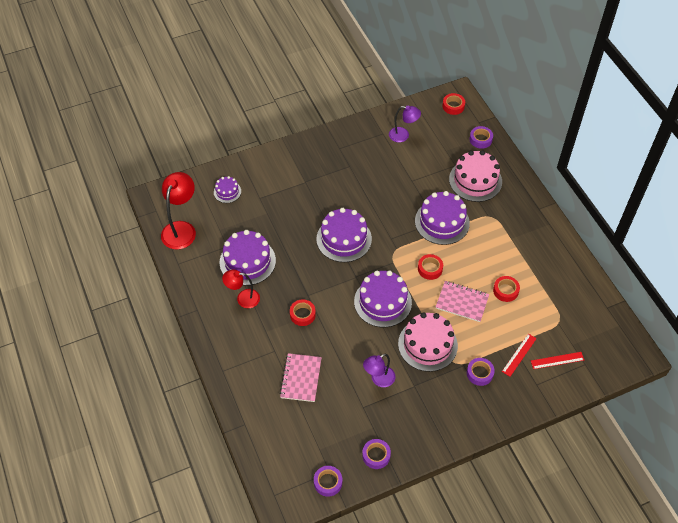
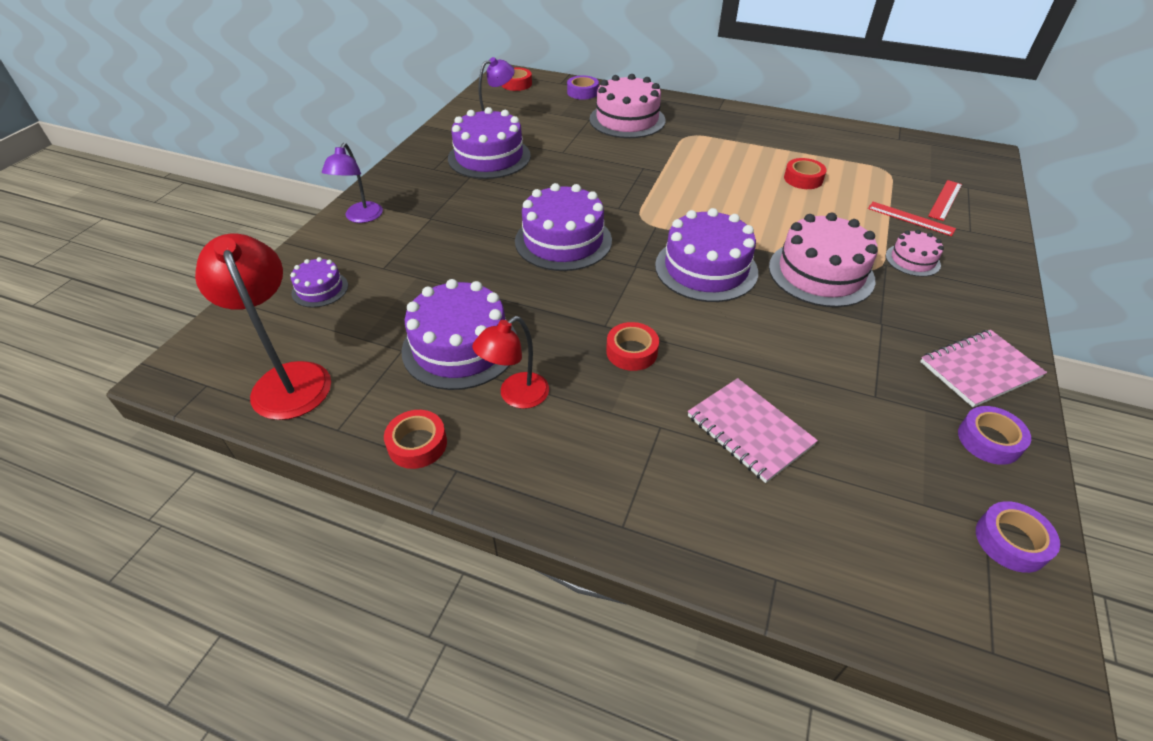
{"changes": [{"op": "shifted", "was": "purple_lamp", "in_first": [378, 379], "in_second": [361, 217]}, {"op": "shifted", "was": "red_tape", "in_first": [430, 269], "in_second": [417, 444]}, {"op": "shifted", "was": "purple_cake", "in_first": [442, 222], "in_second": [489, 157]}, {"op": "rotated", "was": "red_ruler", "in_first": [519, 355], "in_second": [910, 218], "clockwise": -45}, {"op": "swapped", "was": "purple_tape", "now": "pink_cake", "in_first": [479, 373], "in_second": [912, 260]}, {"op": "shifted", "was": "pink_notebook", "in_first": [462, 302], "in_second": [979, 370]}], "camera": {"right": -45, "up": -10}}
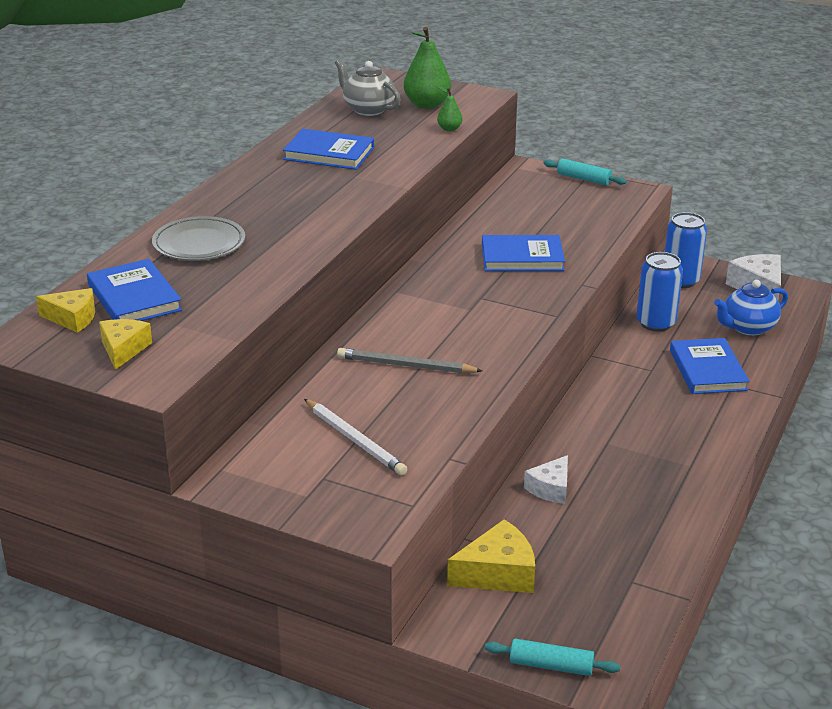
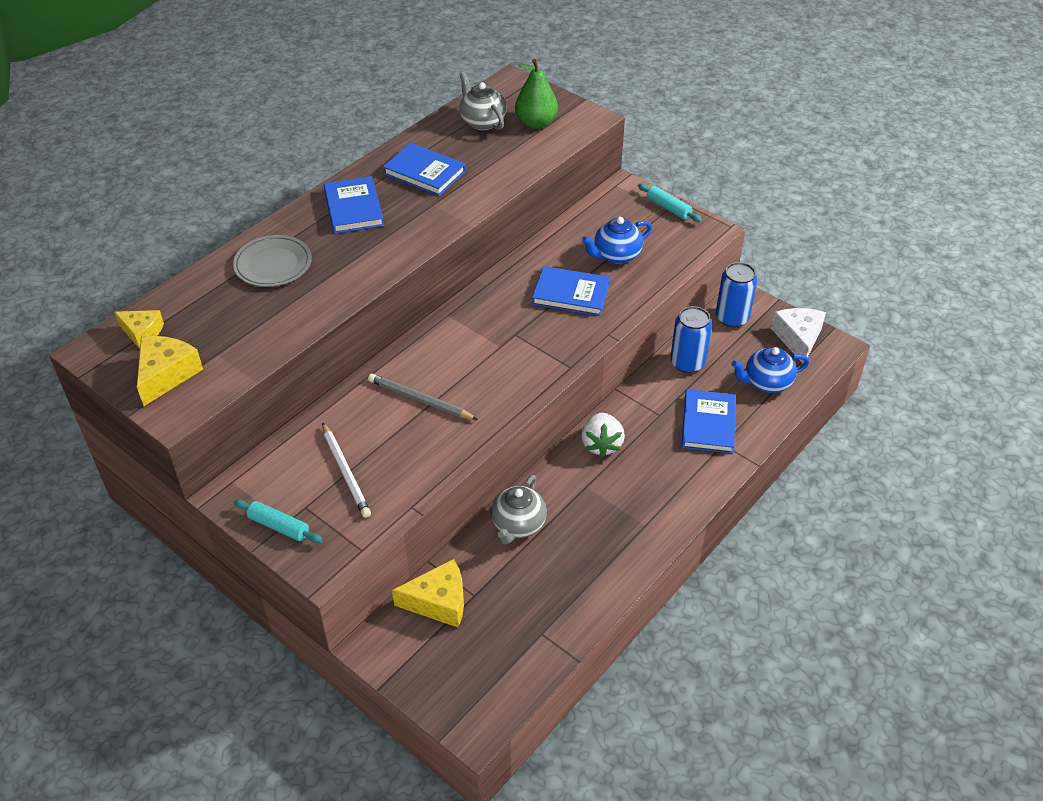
{"changes": [{"op": "scaled", "was": "yellow_cheese", "in_first": [123, 349], "in_second": [166, 374], "ratio": 1.5}, {"op": "shifted", "was": "turquoise_rolling_pin", "in_first": [551, 665], "in_second": [279, 526]}, {"op": "shifted", "was": "blue_book", "in_first": [134, 297], "in_second": [353, 208]}, {"op": "swapped", "was": "white_cheese", "now": "grey_teapot", "in_first": [550, 488], "in_second": [518, 525]}, {"op": "new", "now": "white_strawberry", "in_second": [601, 444]}, {"op": "new", "now": "blue_teapot", "in_second": [616, 255]}, {"op": "gone", "was": "green_pear", "in_first": [449, 129]}], "camera": {"right": 15, "up": 15}}
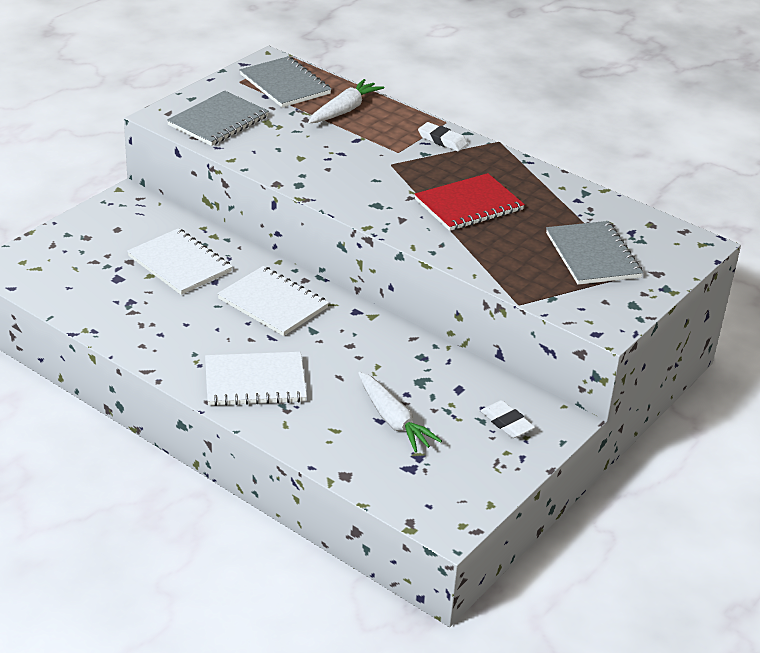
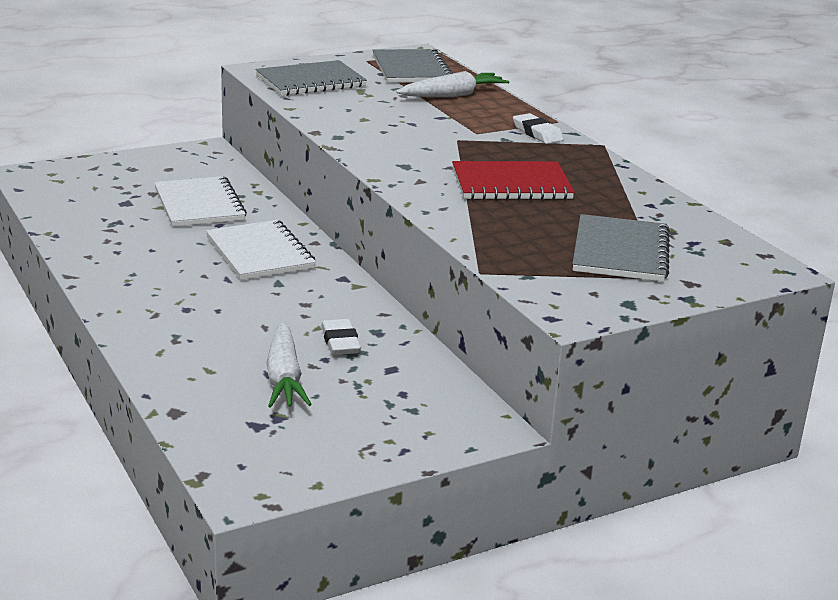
{"changes": [{"op": "shifted", "was": "white_eraser", "in_first": [506, 423], "in_second": [340, 342]}, {"op": "gone", "was": "white_notebook", "in_first": [255, 381]}], "camera": {"right": 25, "up": -10}}
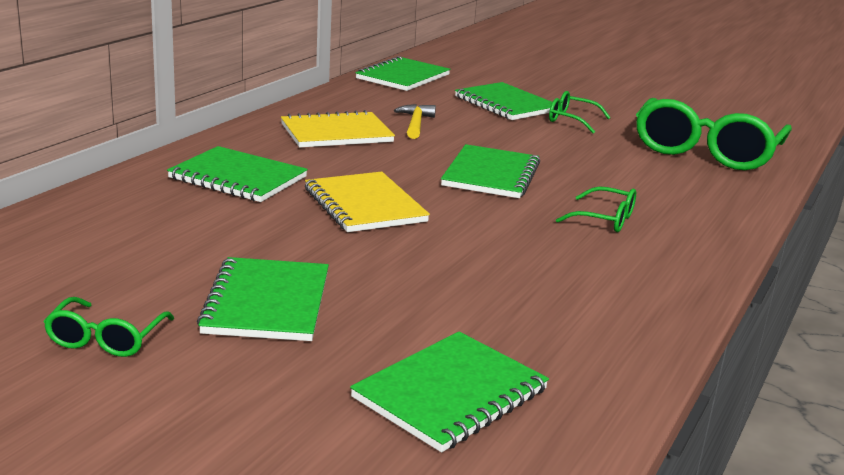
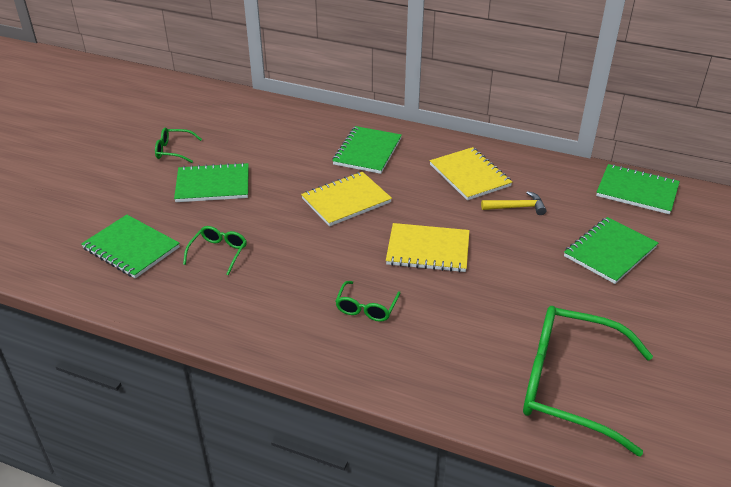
{"changes": [{"op": "shifted", "was": "green_glasses", "in_first": [571, 120], "in_second": [218, 253]}, {"op": "repainted", "was": "green_notebook", "now": "yellow_notebook", "in_first": [491, 175], "in_second": [428, 250]}], "camera": {"right": 85, "up": 15}}
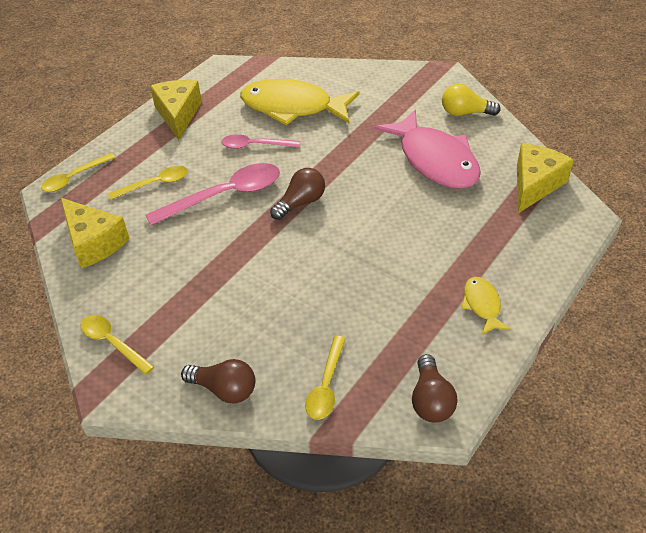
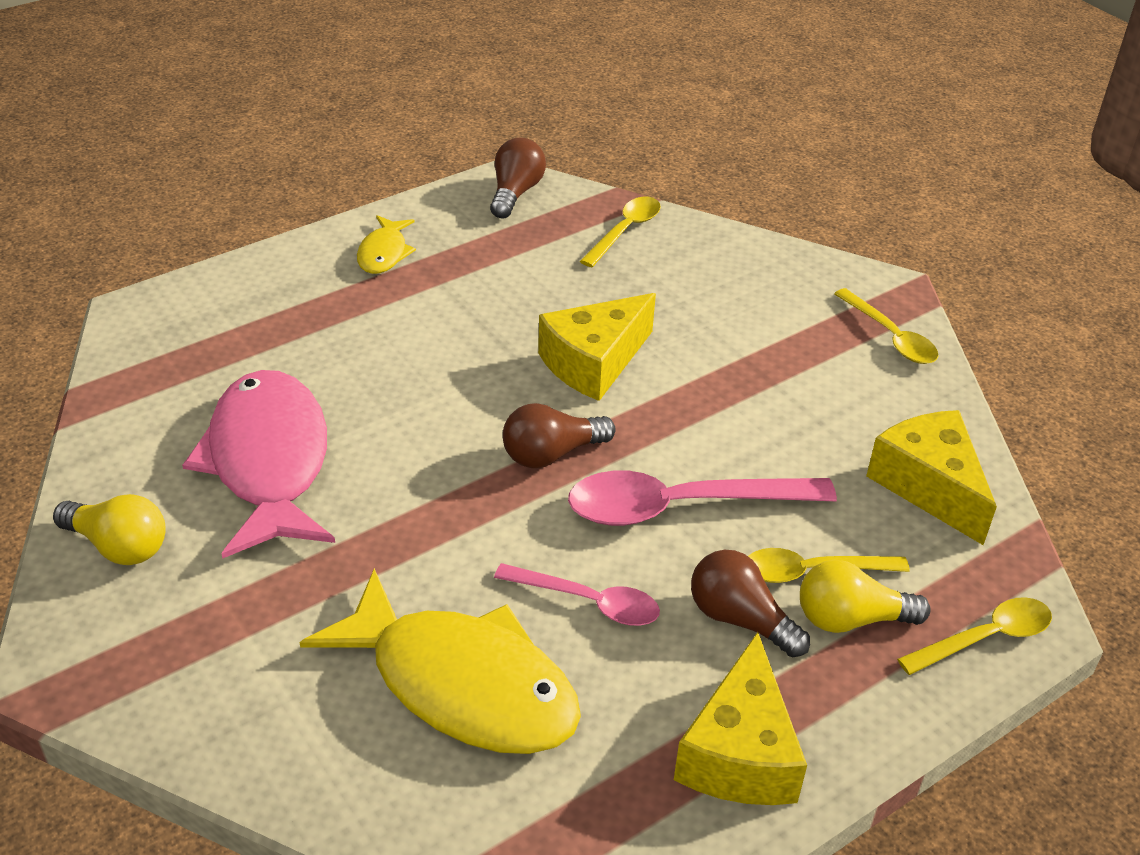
{"changes": [{"op": "shifted", "was": "yellow_cheese", "in_first": [535, 185], "in_second": [594, 362]}, {"op": "shifted", "was": "brown_light_bulb", "in_first": [224, 389], "in_second": [740, 619]}, {"op": "new", "now": "yellow_light_bulb", "in_second": [850, 619]}], "camera": {"right": -165, "up": -5}}
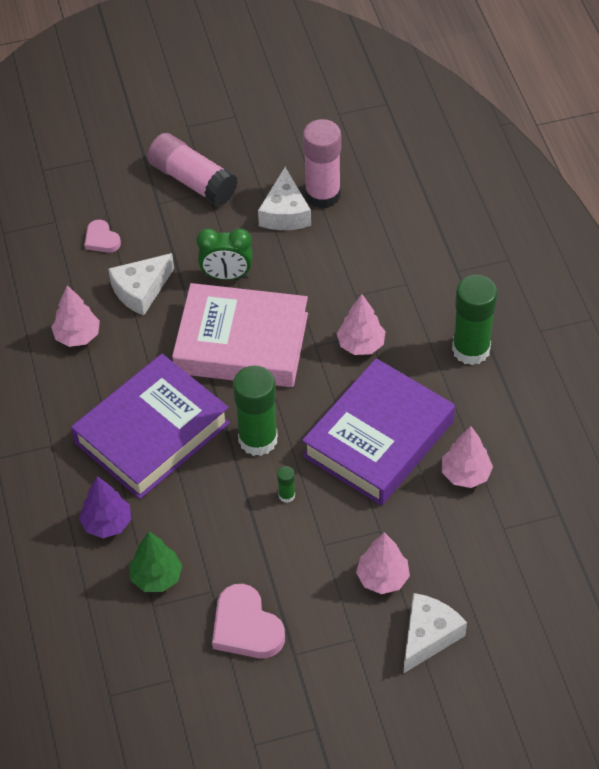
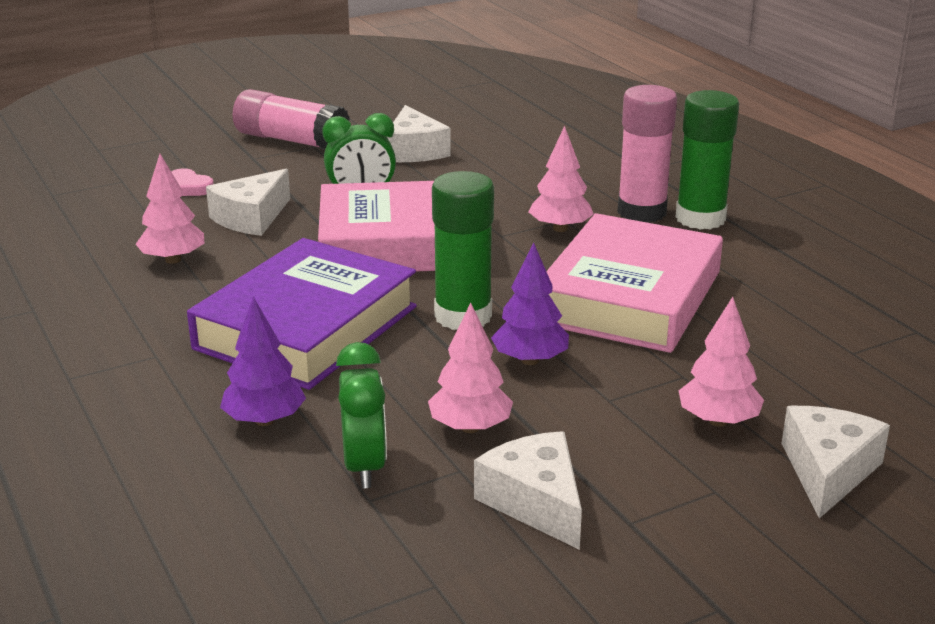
{"changes": [{"op": "swapped", "was": "green_tree", "now": "green_clock", "in_first": [156, 577], "in_second": [364, 467]}, {"op": "shifted", "was": "pink_tree", "in_first": [465, 474], "in_second": [470, 427]}, {"op": "swapped", "was": "pink_heart", "now": "white_cheese", "in_first": [246, 627], "in_second": [536, 502]}, {"op": "swapped", "was": "green_glue_stick", "now": "purple_tree", "in_first": [286, 495], "in_second": [530, 360]}, {"op": "repainted", "was": "purple_book", "now": "pink_book", "in_first": [378, 439], "in_second": [629, 297]}, {"op": "shifted", "was": "pink_glue_stick", "in_first": [322, 195], "in_second": [641, 212]}], "camera": {"right": -15, "up": -25}}
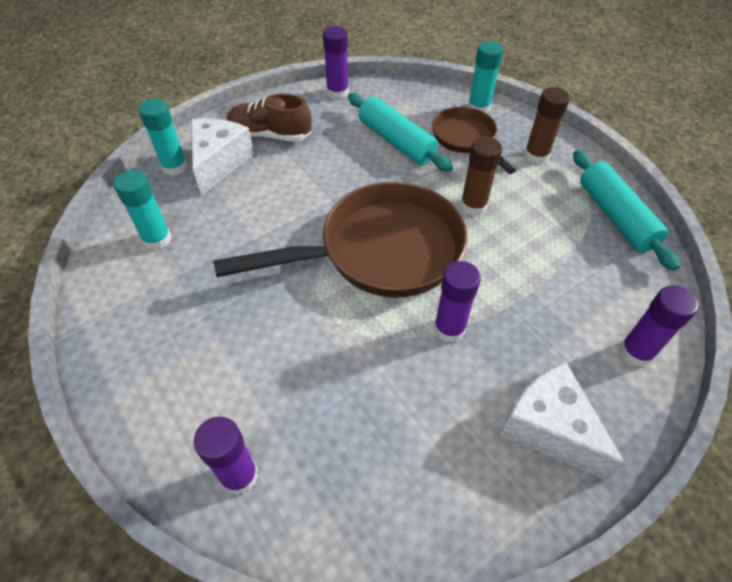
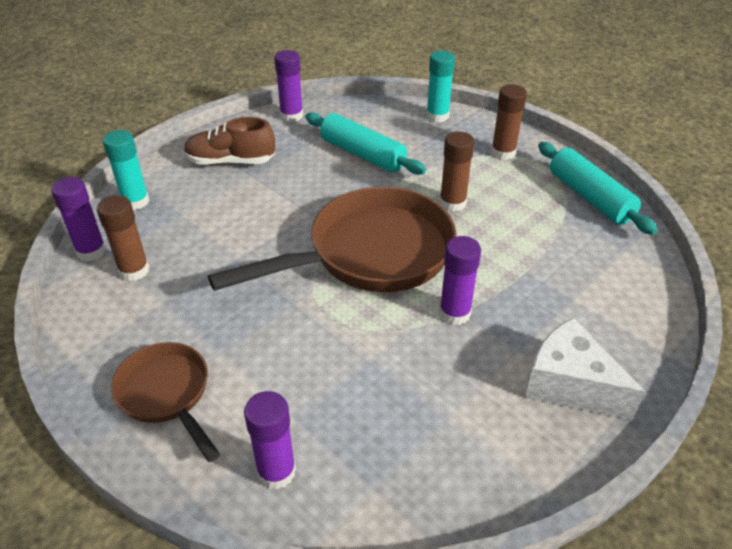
{"changes": [{"op": "shifted", "was": "purple_glue_stick", "in_first": [636, 352], "in_second": [91, 251]}, {"op": "repainted", "was": "turquoise_glue_stick", "now": "brown_glue_stick", "in_first": [157, 239], "in_second": [134, 270]}, {"op": "shifted", "was": "brown_pan", "in_first": [466, 139], "in_second": [167, 394]}, {"op": "gone", "was": "white_cheese", "in_first": [219, 163]}], "camera": {"right": -10, "up": -10}}
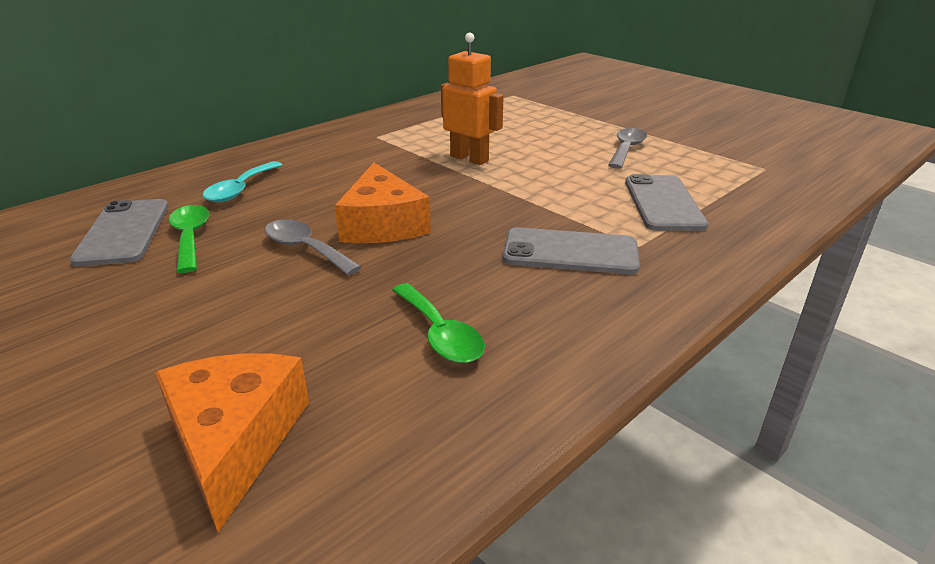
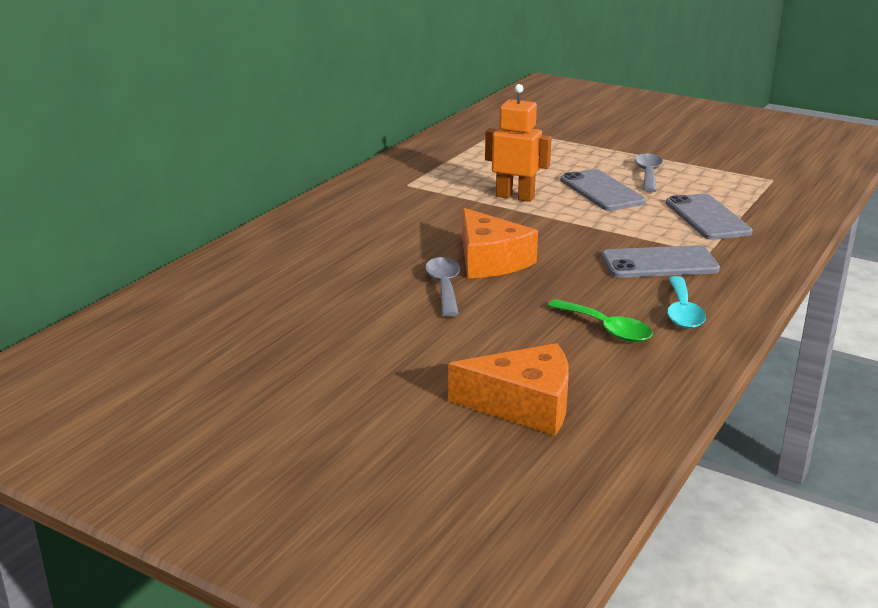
{"changes": [{"op": "rotated", "was": "grey_spoon", "in_first": [305, 249], "in_second": [444, 287], "clockwise": 60}, {"op": "rotated", "was": "orange_cheese", "in_first": [235, 440], "in_second": [523, 405], "clockwise": 120}, {"op": "shifted", "was": "grey_phone", "in_first": [124, 232], "in_second": [601, 191]}, {"op": "shifted", "was": "turquoise_spoon", "in_first": [240, 189], "in_second": [682, 312]}, {"op": "gone", "was": "green_spoon", "in_first": [190, 237]}], "camera": {"right": -15, "up": -5}}
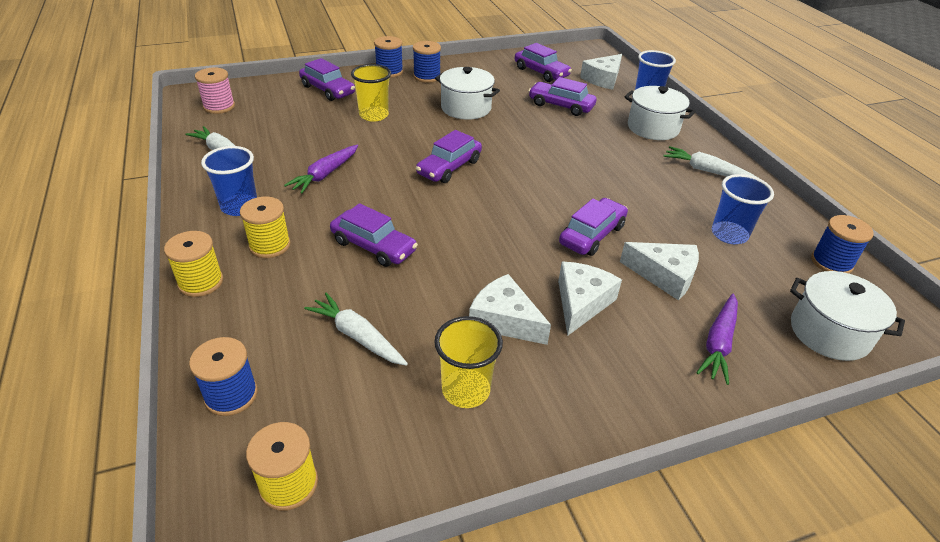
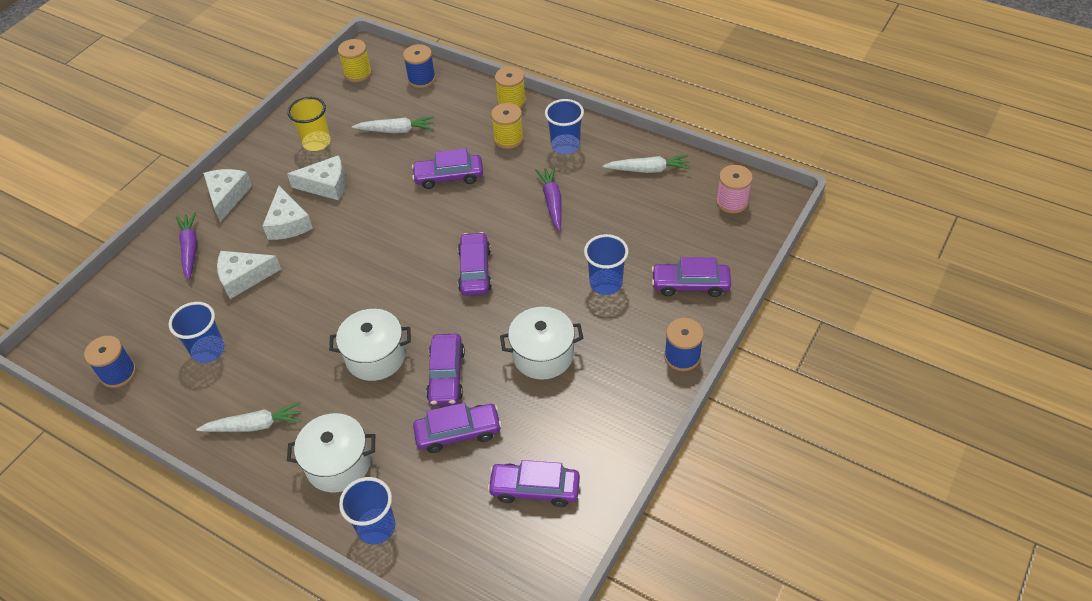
{"changes": [{"op": "shifted", "was": "white_cheese", "in_first": [603, 79], "in_second": [227, 196]}, {"op": "shifted", "was": "white_pot", "in_first": [829, 333], "in_second": [375, 356]}, {"op": "shifted", "was": "purple_car", "in_first": [592, 235], "in_second": [446, 375]}, {"op": "repainted", "was": "yellow_cup", "now": "blue_cup", "in_first": [374, 115], "in_second": [606, 283]}, {"op": "gone", "was": "blue_spool", "in_first": [427, 76]}], "camera": {"right": 145, "up": 10}}
